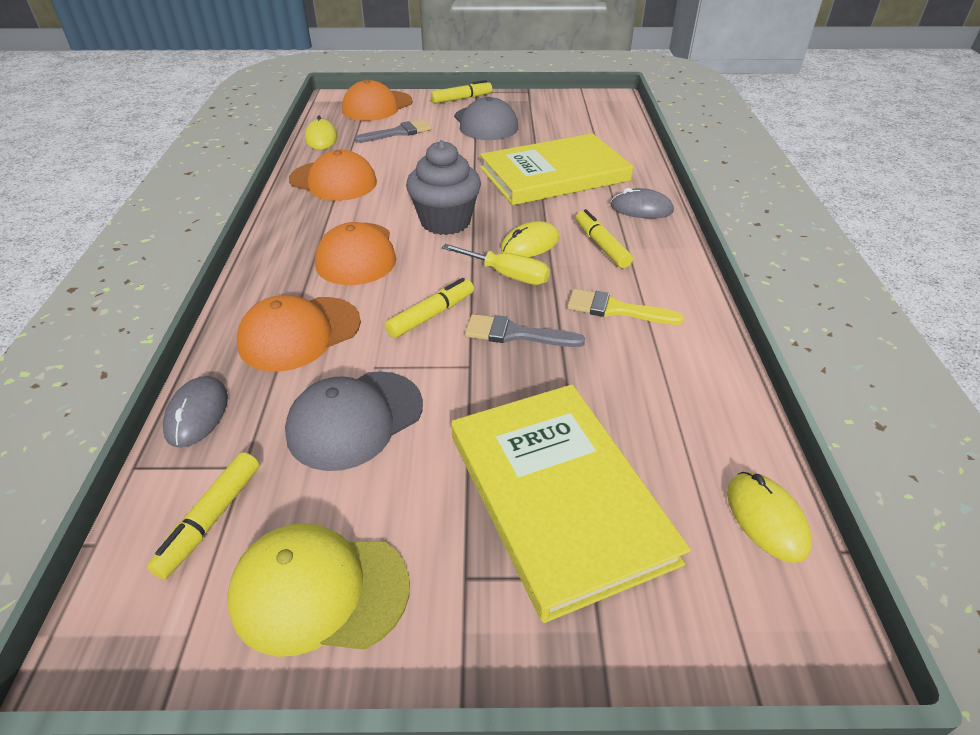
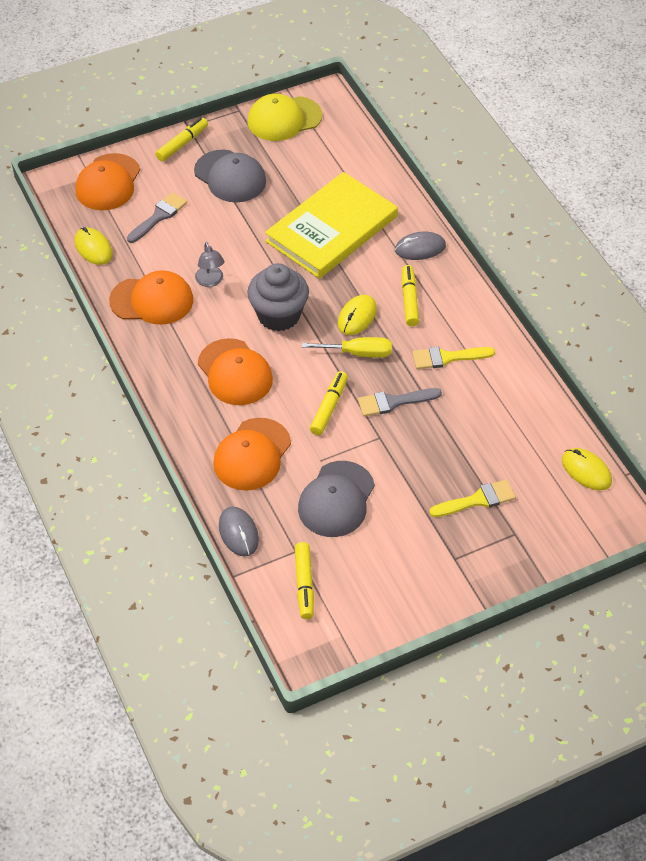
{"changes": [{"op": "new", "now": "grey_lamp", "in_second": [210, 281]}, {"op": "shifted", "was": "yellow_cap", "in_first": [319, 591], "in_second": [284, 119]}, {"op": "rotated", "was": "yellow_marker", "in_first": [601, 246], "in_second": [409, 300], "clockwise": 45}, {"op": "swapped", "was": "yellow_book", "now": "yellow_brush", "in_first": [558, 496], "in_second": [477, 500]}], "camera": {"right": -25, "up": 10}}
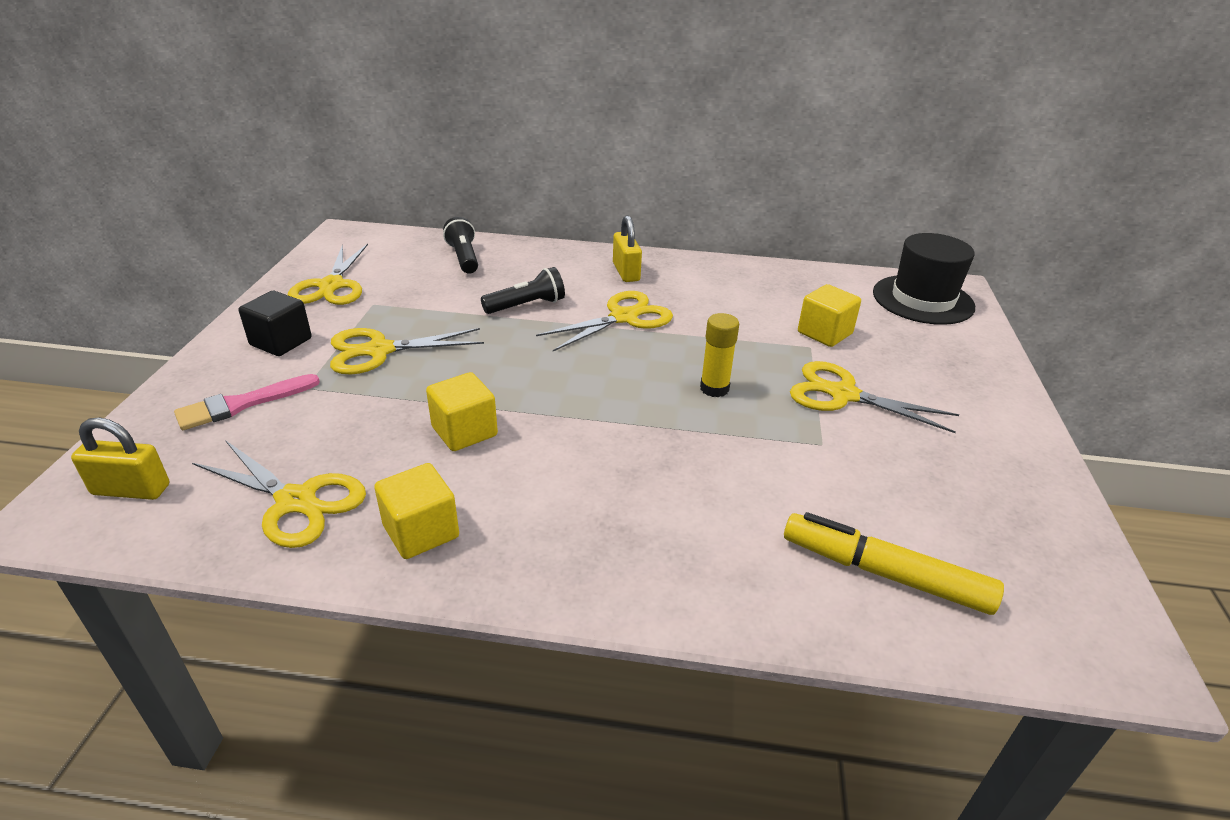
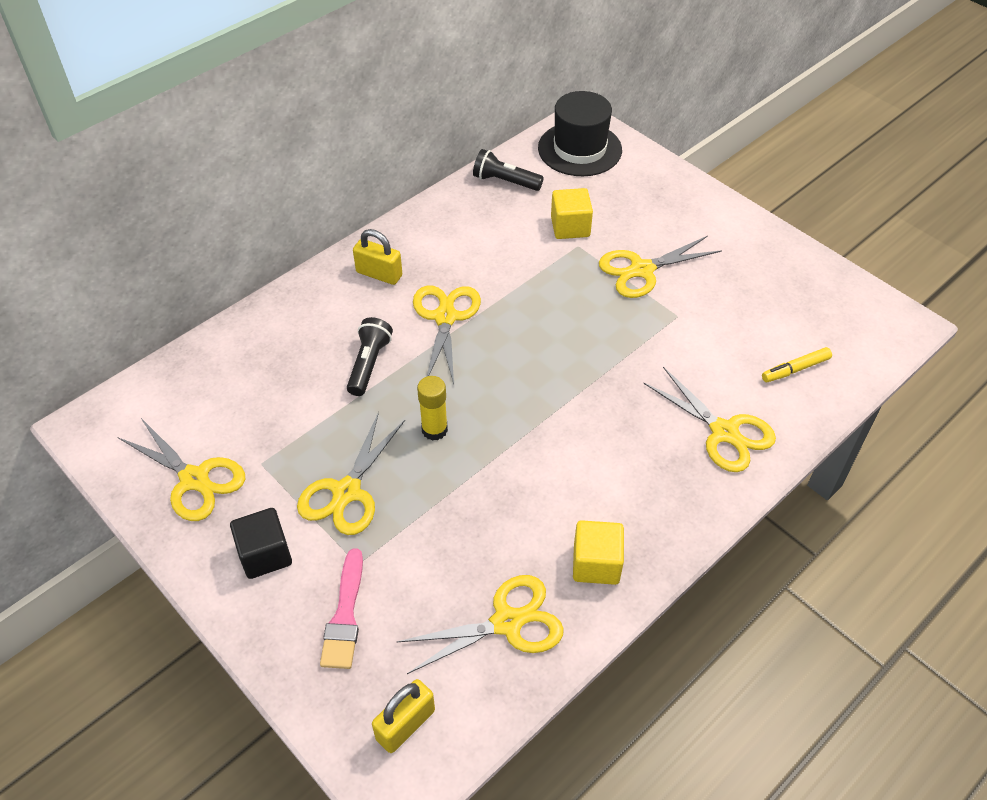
{"changes": [{"op": "shifted", "was": "yellow_glue_stick", "in_first": [714, 388], "in_second": [434, 430]}, {"op": "shifted", "was": "black_flashlight", "in_first": [464, 258], "in_second": [505, 181]}, {"op": "new", "now": "yellow_scissors", "in_second": [724, 432]}, {"op": "scaled", "was": "yellow_marker", "in_first": [885, 574], "in_second": [795, 369], "ratio": 0.58}, {"op": "gone", "was": "yellow_cube", "in_first": [464, 431]}], "camera": {"right": -50, "up": 15}}
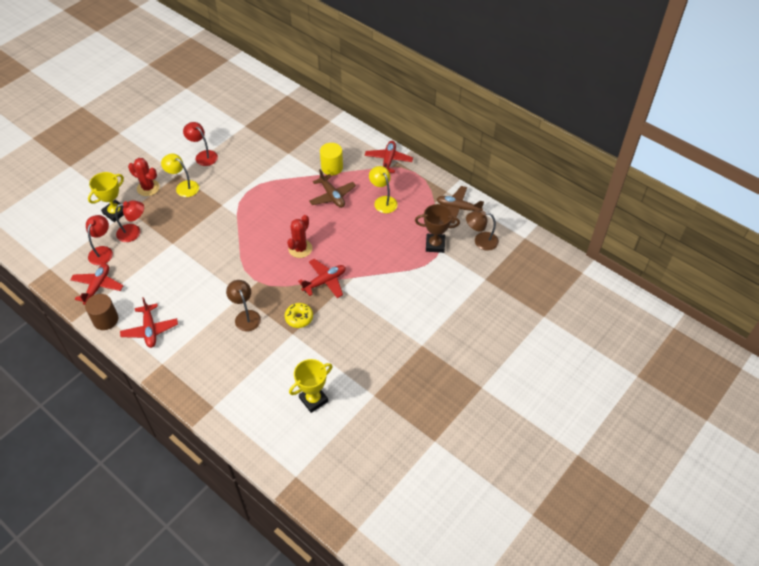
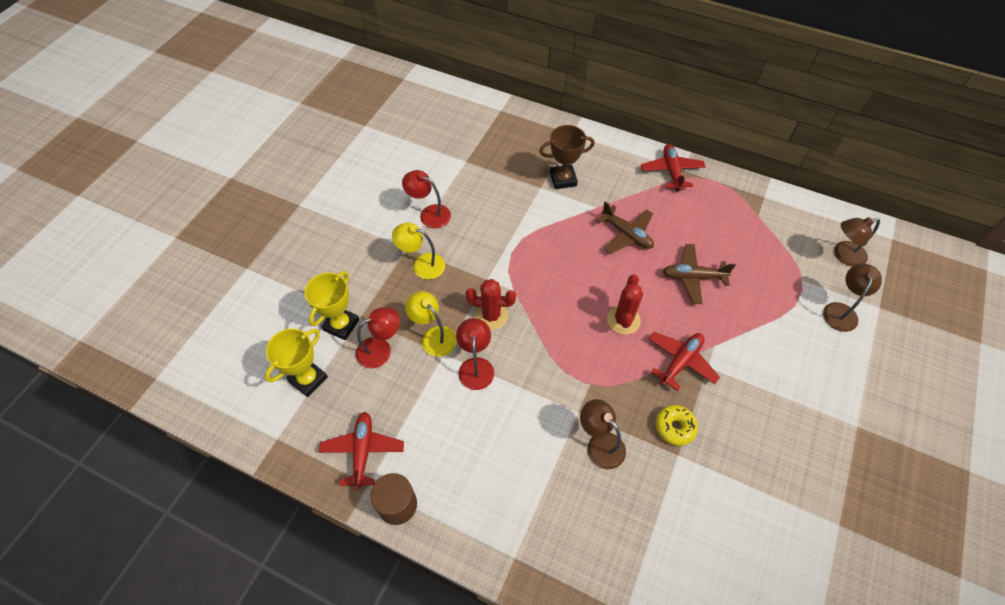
{"changes": [{"op": "shifted", "was": "yellow_trophy", "in_first": [313, 399], "in_second": [308, 379]}, {"op": "shifted", "was": "yellow_lamp", "in_first": [383, 201], "in_second": [434, 336]}, {"op": "shifted", "was": "red_lamp", "in_first": [102, 251], "in_second": [476, 366]}, {"op": "shifted", "was": "red_cactus", "in_first": [148, 188], "in_second": [491, 316]}, {"op": "shifted", "was": "brown_trophy", "in_first": [435, 245], "in_second": [563, 179]}, {"op": "shifted", "was": "brown_plane", "in_first": [458, 208], "in_second": [693, 277]}, {"op": "new", "now": "brown_lamp", "in_second": [841, 311]}, {"op": "gone", "was": "red_plane", "in_first": [150, 330]}, {"op": "gone", "was": "yellow_cylinder", "in_first": [332, 167]}], "camera": {"right": -15, "up": 5}}
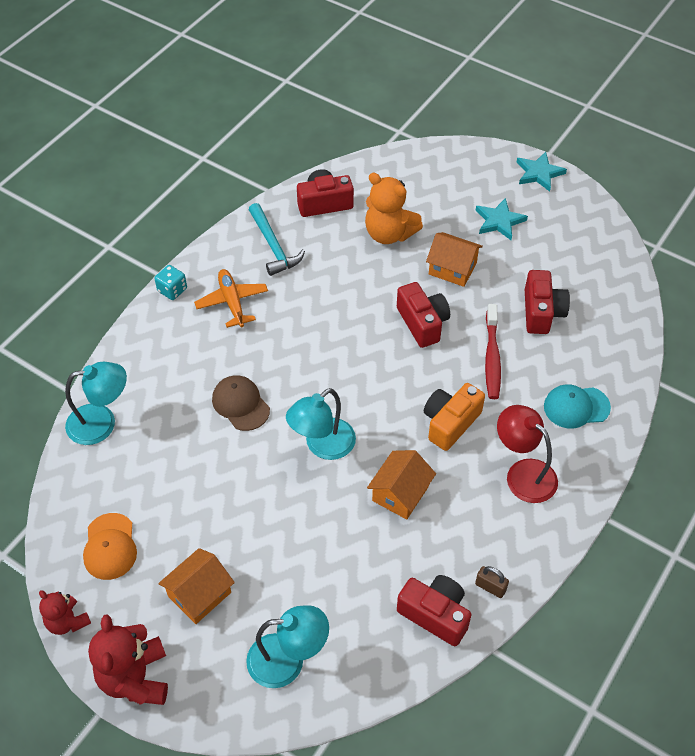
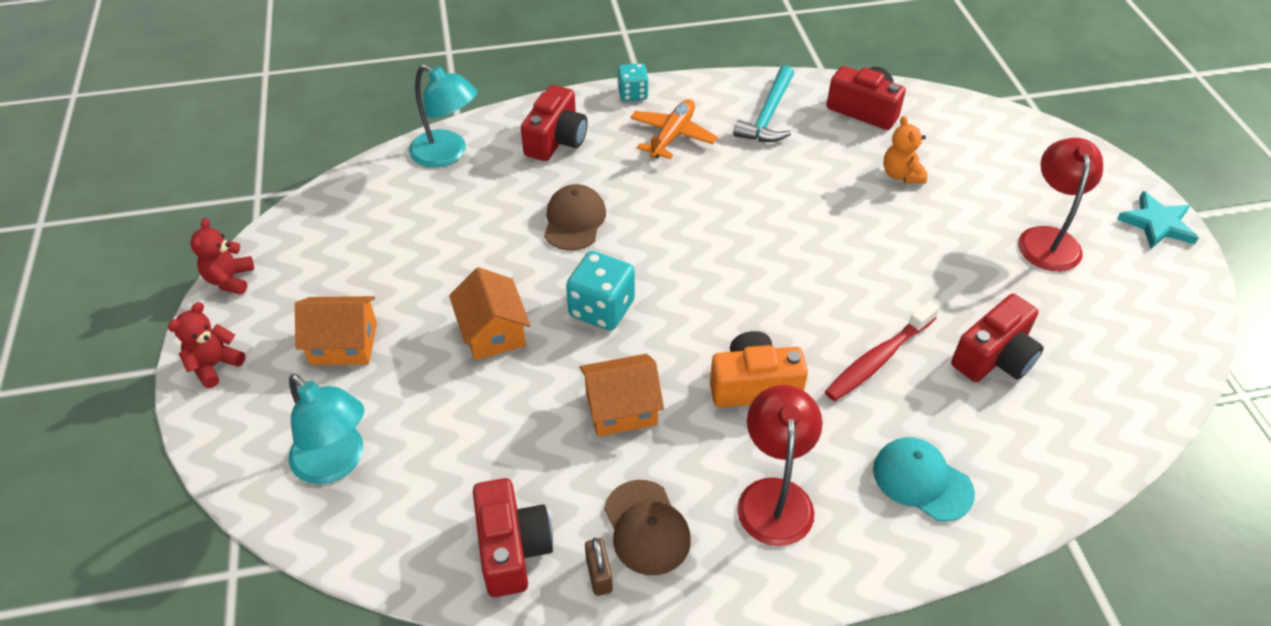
{"changes": [{"op": "scaled", "was": "red_teddy_bear", "in_first": [135, 678], "in_second": [215, 365], "ratio": 0.6}, {"op": "shifted", "was": "orange_house", "in_first": [452, 268], "in_second": [493, 332]}, {"op": "shifted", "was": "red_camera", "in_first": [422, 323], "in_second": [556, 140]}, {"op": "swapped", "was": "turquoise_lamp", "now": "turquoise_dice", "in_first": [322, 446], "in_second": [601, 308]}, {"op": "new", "now": "brown_cap", "in_second": [646, 527]}, {"op": "scaled", "was": "orange_teddy_bear", "in_first": [389, 234], "in_second": [901, 175], "ratio": 0.6}, {"op": "swapped", "was": "turquoise_star", "now": "red_lamp", "in_first": [499, 221], "in_second": [1048, 239]}, {"op": "gone", "was": "orange_cap", "in_first": [110, 547]}], "camera": {"right": 45, "up": -5}}
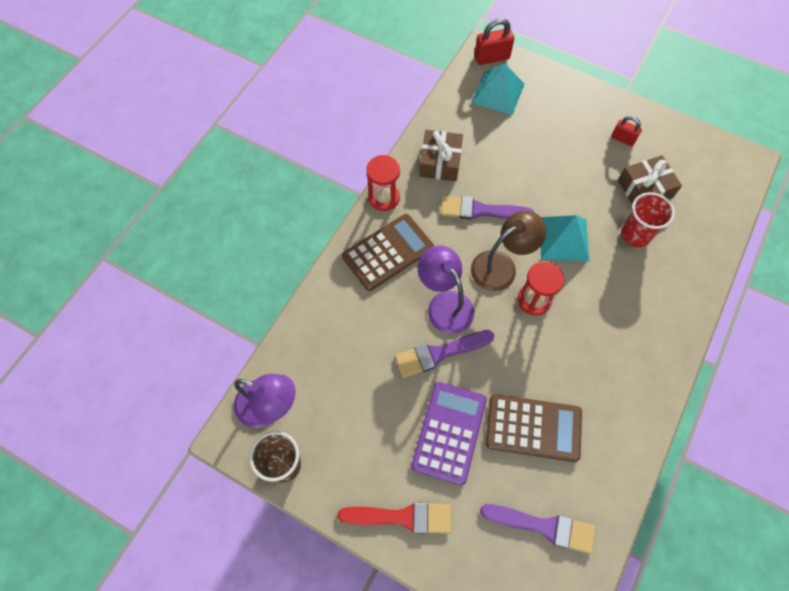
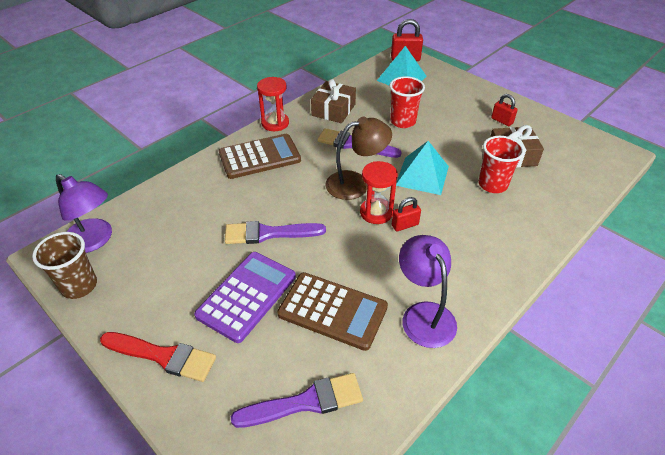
{"changes": [{"op": "rotated", "was": "purple_brush", "in_first": [543, 526], "in_second": [305, 402], "clockwise": -45}, {"op": "new", "now": "red_cup", "in_second": [403, 121]}, {"op": "new", "now": "red_padlock", "in_second": [405, 225]}, {"op": "shifted", "was": "purple_lamp", "in_first": [444, 304], "in_second": [424, 314]}], "camera": {"right": 15, "up": -20}}
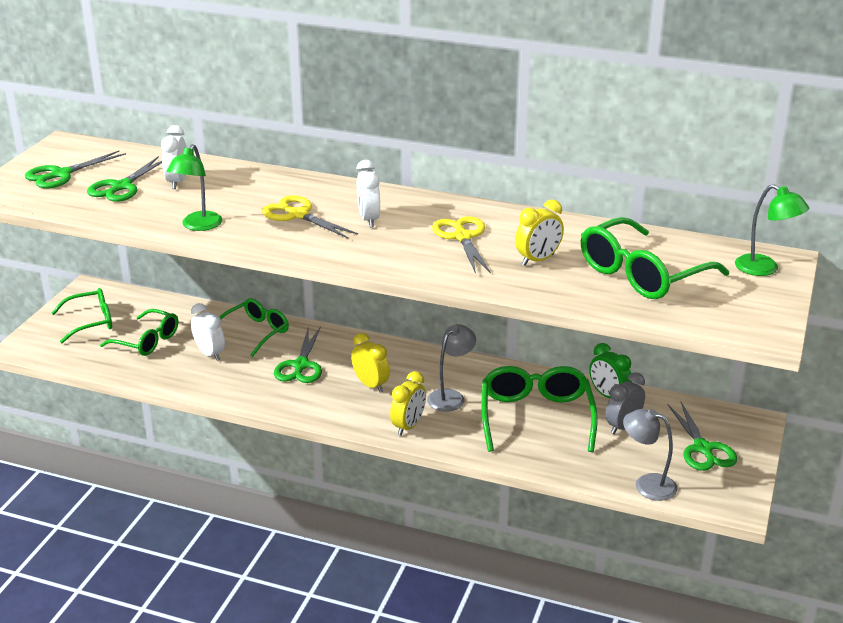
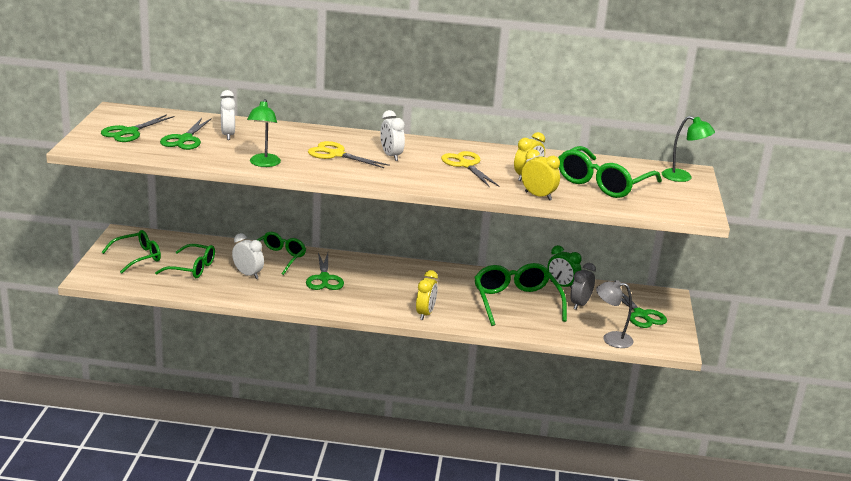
{"changes": [{"op": "shifted", "was": "yellow_clock", "in_first": [371, 385], "in_second": [538, 196]}, {"op": "gone", "was": "grey_lamp", "in_first": [451, 396]}], "camera": {"right": -15, "up": -5}}
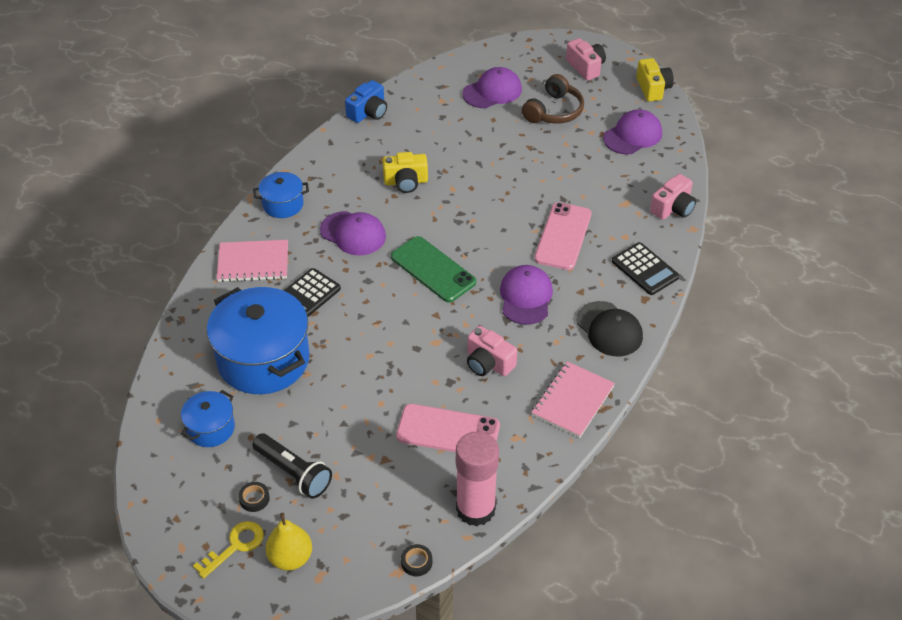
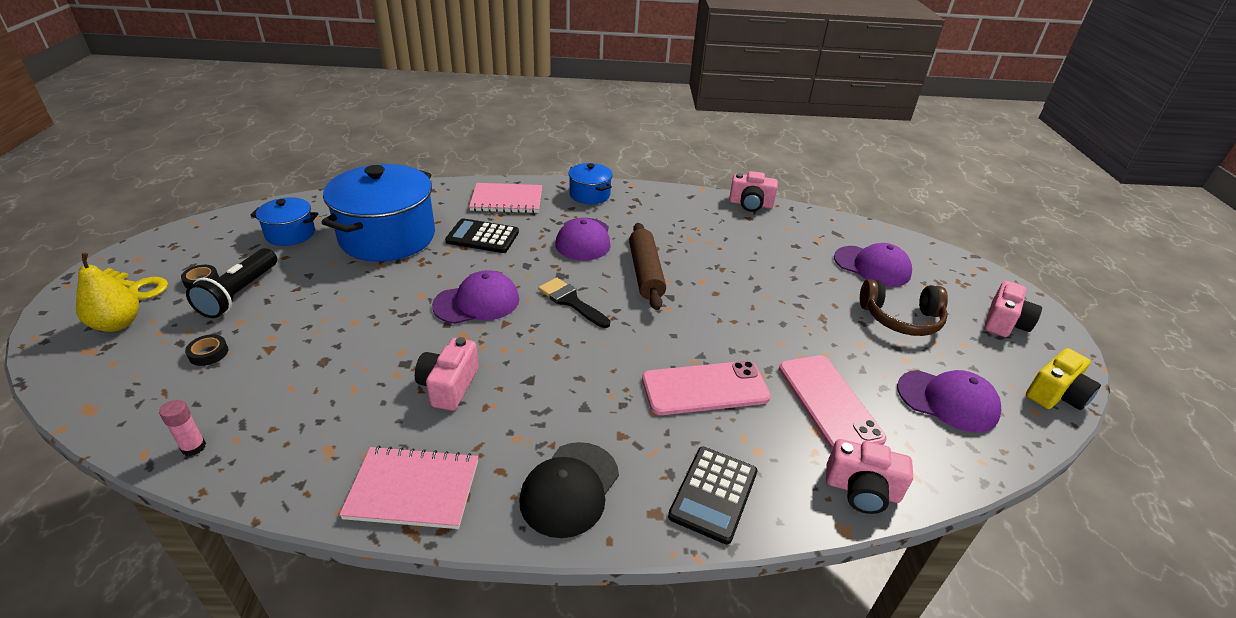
{"changes": [{"op": "scaled", "was": "pink_glue_stick", "in_first": [475, 509], "in_second": [193, 447], "ratio": 0.41}, {"op": "shifted", "was": "black_tape", "in_first": [416, 562], "in_second": [208, 353]}, {"op": "shifted", "was": "purple_cap", "in_first": [526, 297], "in_second": [477, 302]}, {"op": "rotated", "was": "pink_notebook", "in_first": [253, 263], "in_second": [507, 200], "clockwise": -60}, {"op": "swapped", "was": "green_phone", "now": "black_brush", "in_first": [433, 269], "in_second": [571, 301]}, {"op": "new", "now": "brown_rolling_pin", "in_second": [645, 273]}, {"op": "repainted", "was": "blue_camera", "now": "pink_camera", "in_first": [368, 112], "in_second": [750, 204]}, {"op": "shifted", "was": "pink_phone", "in_first": [448, 431], "in_second": [828, 402]}, {"op": "gone", "was": "yellow_camera", "in_first": [406, 182]}], "camera": {"right": 60, "up": -10}}
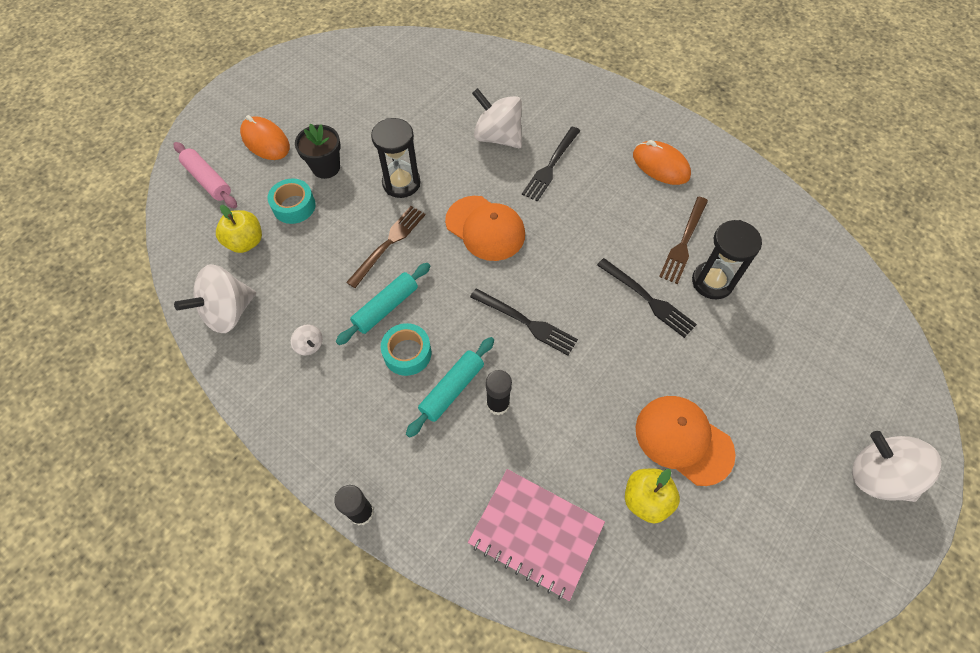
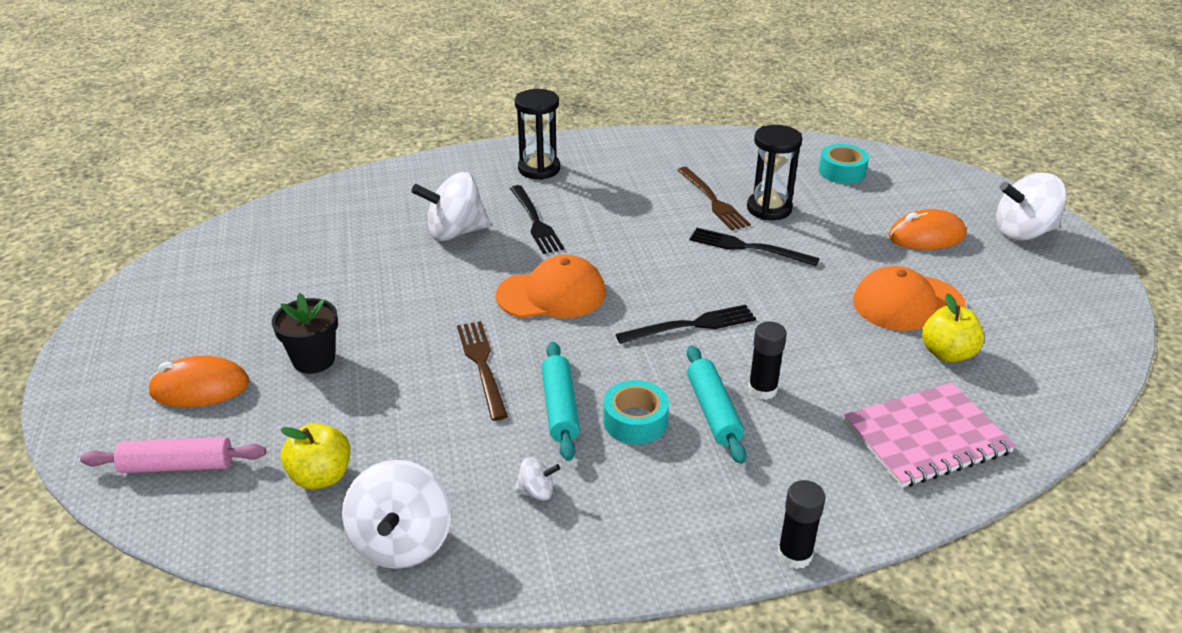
{"changes": [{"op": "shifted", "was": "black_hourglass", "in_first": [401, 183], "in_second": [539, 169]}, {"op": "rotated", "was": "black_fork", "in_first": [648, 299], "in_second": [748, 247], "clockwise": -150}, {"op": "shifted", "was": "turquoise_tape", "in_first": [294, 206], "in_second": [842, 171]}, {"op": "shifted", "was": "orange_mouse", "in_first": [660, 166], "in_second": [926, 236]}], "camera": {"right": -50, "up": -25}}
